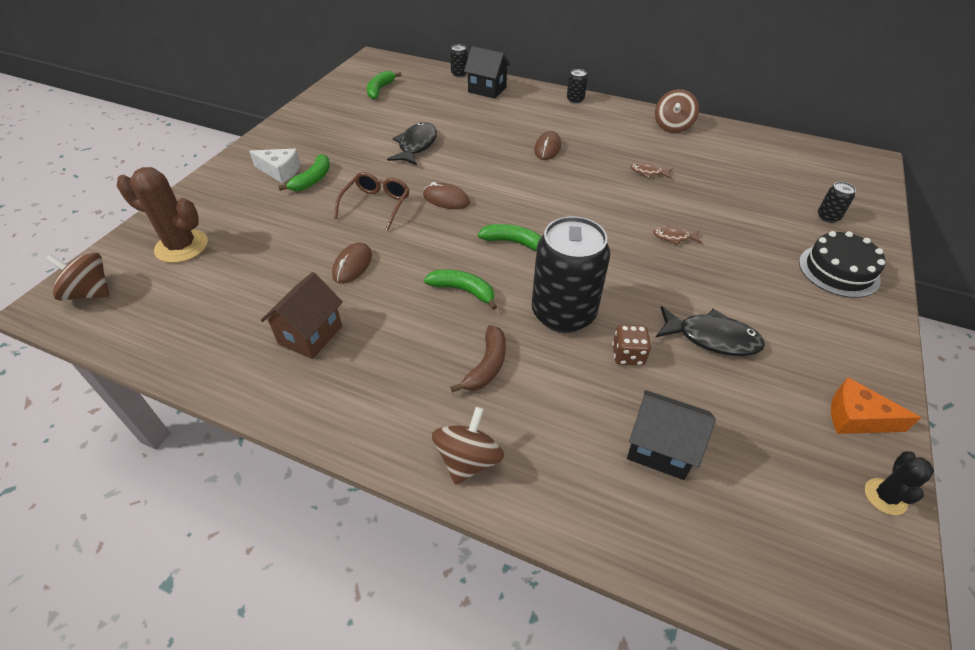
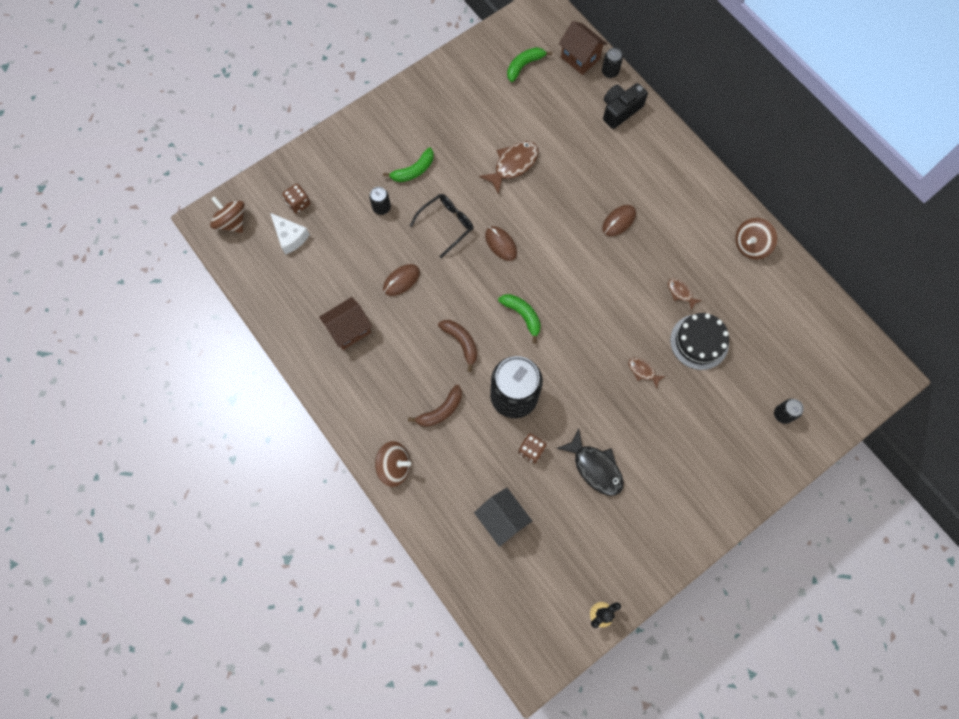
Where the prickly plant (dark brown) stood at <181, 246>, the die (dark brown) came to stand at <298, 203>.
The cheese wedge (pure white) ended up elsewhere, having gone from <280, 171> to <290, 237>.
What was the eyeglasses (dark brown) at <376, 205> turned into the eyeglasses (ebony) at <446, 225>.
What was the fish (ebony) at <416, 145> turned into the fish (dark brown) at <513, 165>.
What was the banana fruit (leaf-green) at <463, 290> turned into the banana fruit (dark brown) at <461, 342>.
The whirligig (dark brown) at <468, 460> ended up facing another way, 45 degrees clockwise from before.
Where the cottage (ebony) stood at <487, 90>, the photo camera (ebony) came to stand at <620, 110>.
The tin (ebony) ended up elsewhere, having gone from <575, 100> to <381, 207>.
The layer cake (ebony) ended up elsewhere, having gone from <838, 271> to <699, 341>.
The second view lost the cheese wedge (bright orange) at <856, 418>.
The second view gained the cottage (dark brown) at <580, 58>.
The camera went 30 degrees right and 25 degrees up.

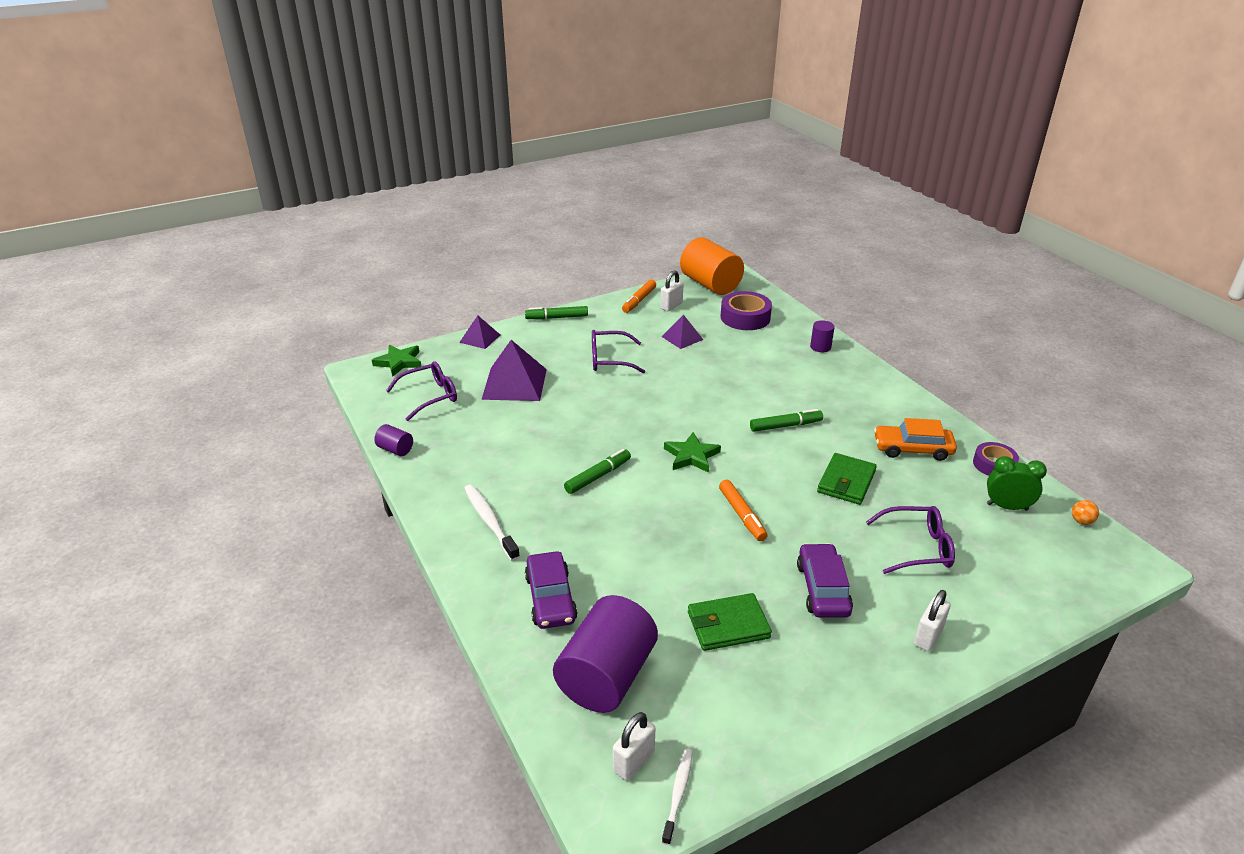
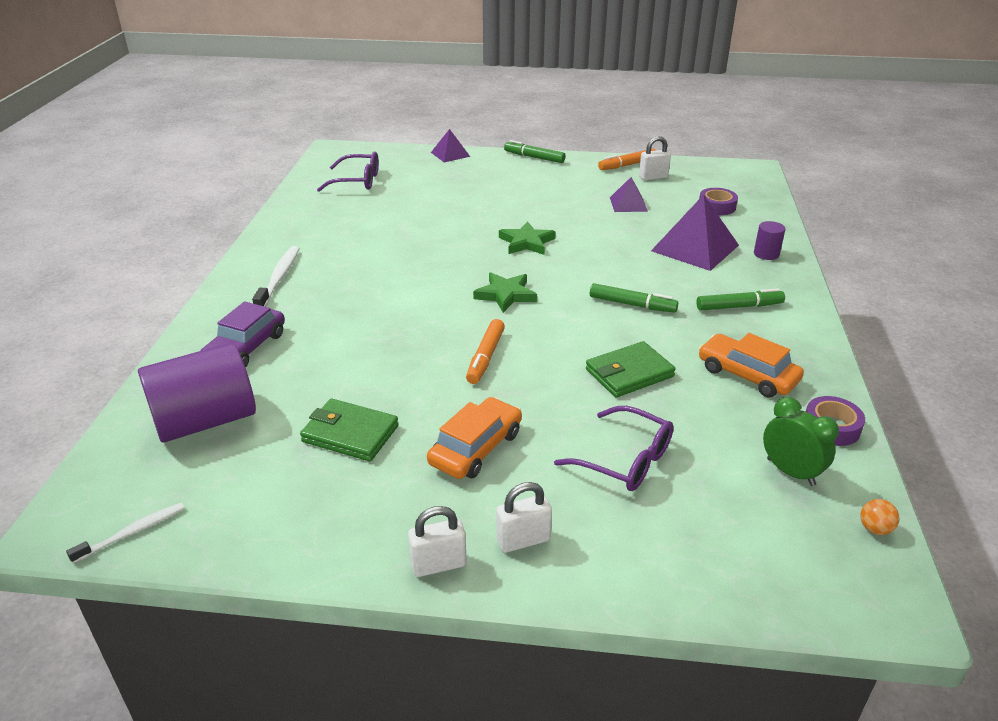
The five-pointed star (leaf-green) ended up elsewhere, having gone from <399, 362> to <526, 242>.
The second view lost the solid cylinder (purple) at <395, 449>.
The solid pyramid (purple) ended up elsewhere, having gone from <514, 384> to <695, 248>.
The felt pen (leaf-green) ended up elsewhere, having gone from <597, 476> to <738, 307>.
The second view lost the eyeglasses (purple) at <610, 359>.
The lock (pure white) ended up elsewhere, having gone from <633, 761> to <438, 564>.
The second view lost the solid cylinder (bright orange) at <710, 284>.
The size of the tape (purple) at <745, 317> changed by a factor of 0.64.
What was the automobile (purple) at <823, 589> turned into the automobile (bright orange) at <476, 448>.
The camera went 35 degrees right and 0 degrees up.

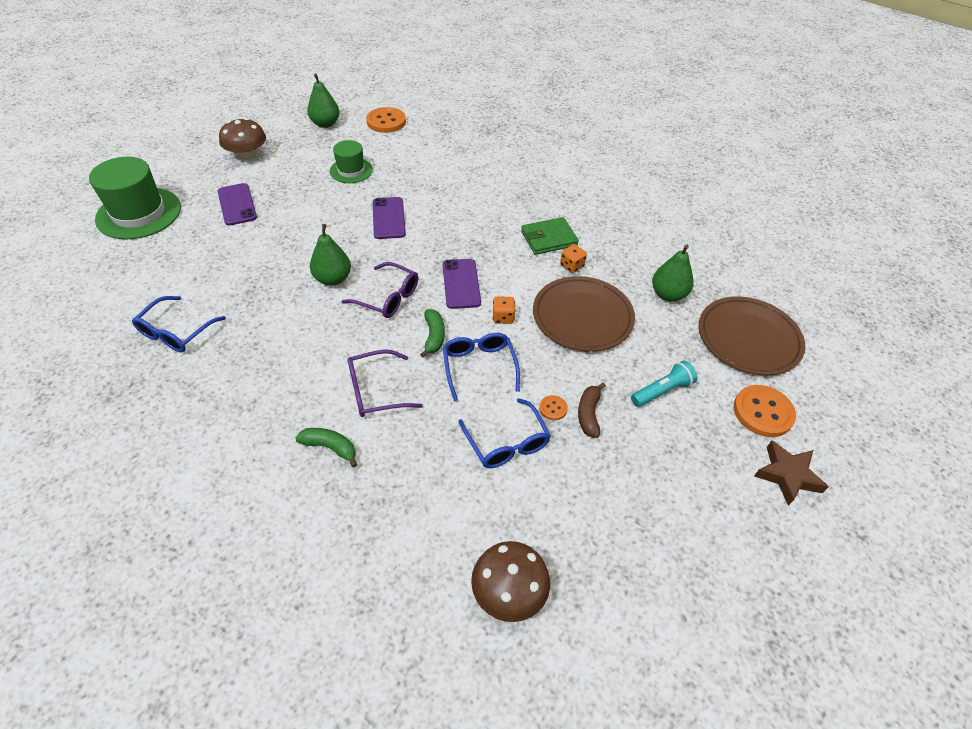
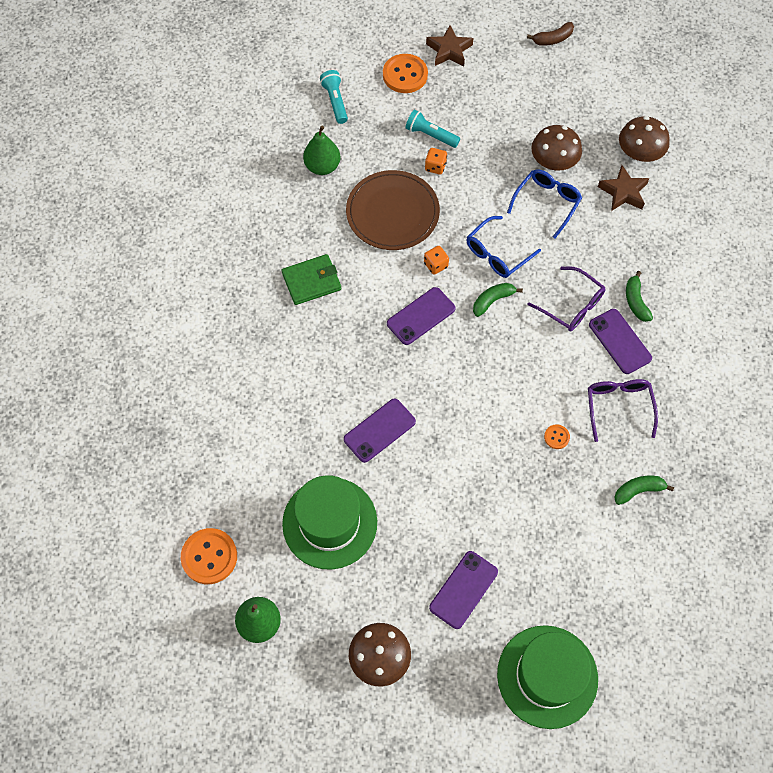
Where the eyeglasses (blue) stood at <176, 332>, the banana fruit (leaf-green) came to stand at <638, 490>.
The second view lost the toy pear (leaf-green) at <333, 279>.
The size of the top hat (leaf-green) at <351, 170> changed by a factor of 1.73.
The eyeglasses (purple) ended up elsewhere, having gone from <388, 298> to <618, 407>.
The card wallet (leaf-green) at <549, 238> ended up facing another way, 60 degrees counterclockwise from before.
The shirt button (bright orange) ended up elsewhere, having gone from <553, 408> to <556, 437>.
The die (bright orange) ended up elsewhere, having gone from <571, 266> to <435, 167>.
The banana fruit (dark brown) ended up elsewhere, having gone from <589, 414> to <553, 39>.
Where the flat dish (dark brown) stood at <748, 338>, the pocket torch (aqua) came to stand at <335, 101>.
The second view gained the toadstool (dark brown) at <553, 161>.
The second view gained the smartphone (purple) at <619, 341>.
The second view gained the five-pointed star (dark brown) at <623, 192>.
The camera went 120 degrees left and 15 degrees up.

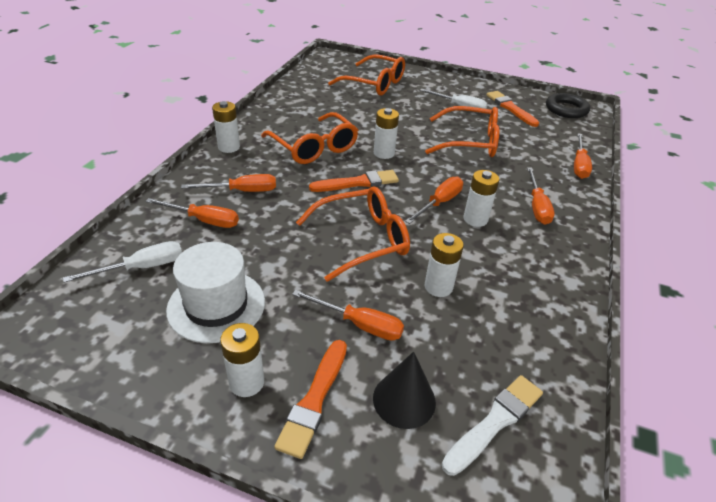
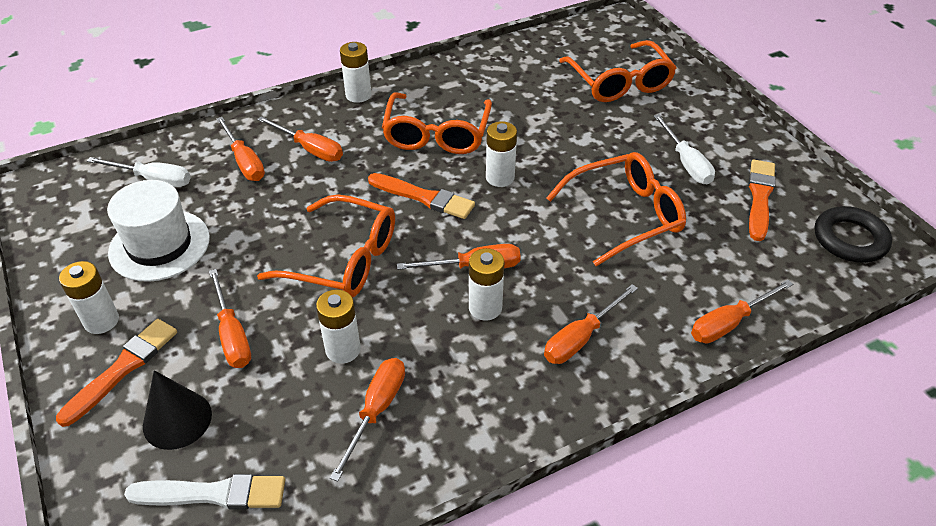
The brush (bright orange) at <314, 400> ended up facing another way, 150 degrees clockwise from before.
The eyeglasses (bright orange) at <470, 142> ended up facing another way, 75 degrees counterclockwise from before.
The second view gained the hand screwdriver (bright orange) at <376, 411>.
The camera went 45 degrees right and 5 degrees up.

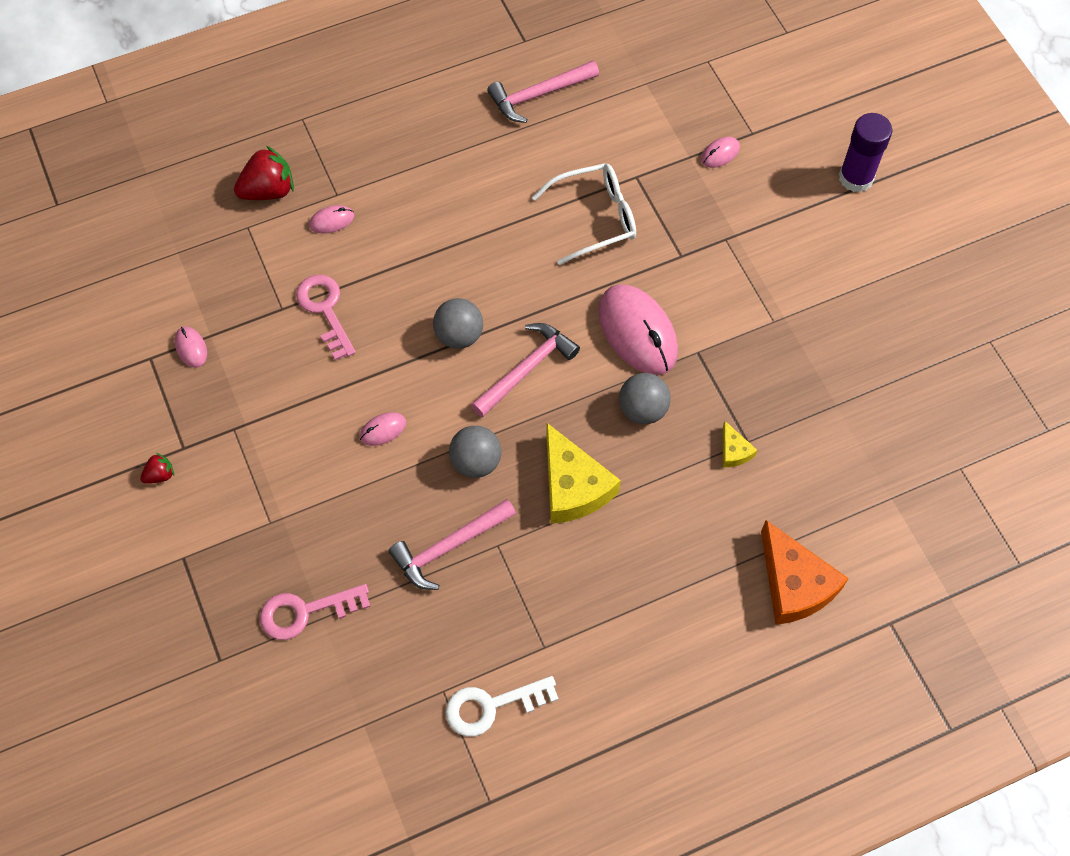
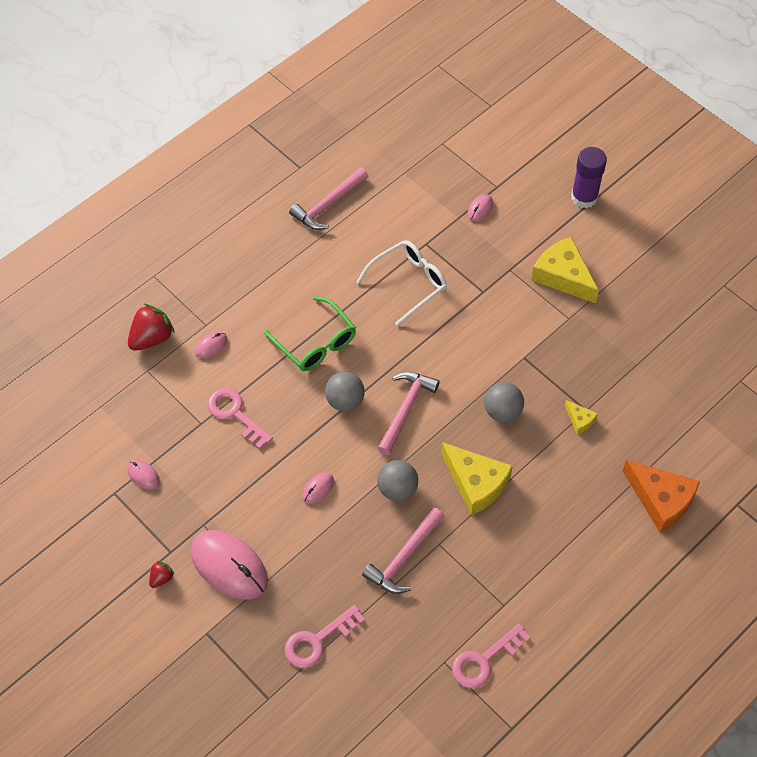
What was the door key (pure white) at <491, 706> turned into the door key (pink) at <484, 660>.
The computer mouse (pink) ended up elsewhere, having gone from <637, 332> to <229, 566>.
The second view gained the eyeglasses (leaf-green) at <315, 343>.
The second view gained the cheese wedge (bright yellow) at <563, 276>.
The camera went 20 degrees left and 5 degrees down.

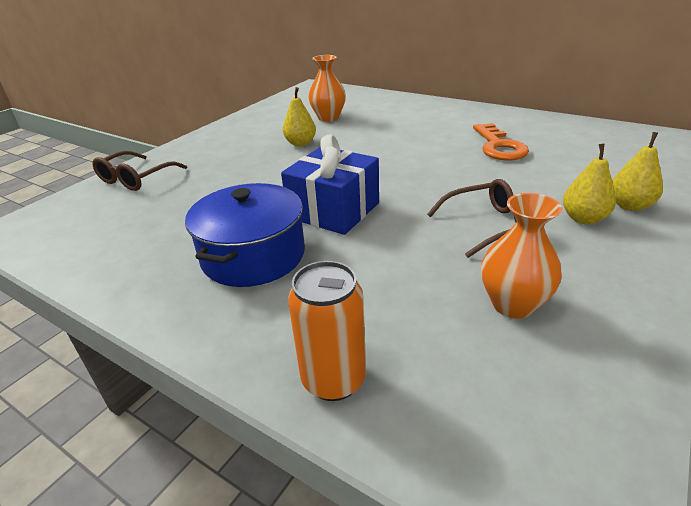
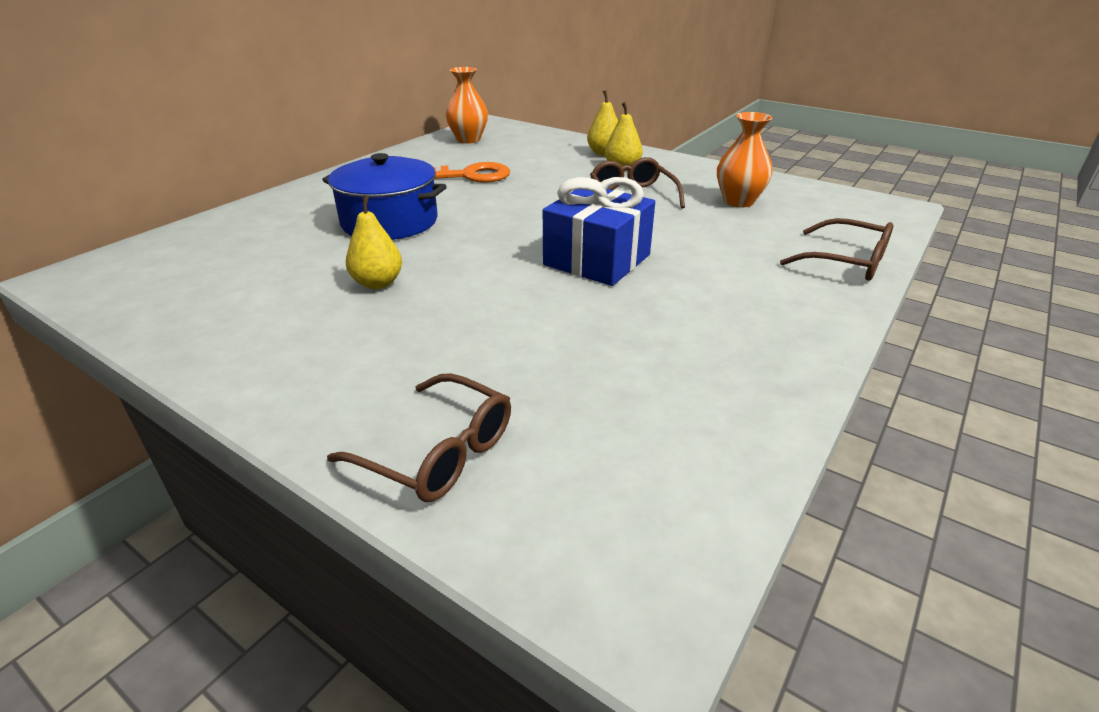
The cooking pot (blue) ended up elsewhere, having gone from <253, 255> to <389, 221>.
Where the tin (bright orange) stood at <333, 379>, the eyeglasses (dark brown) came to stand at <846, 262>.
The vase (bright orange) ended up elsewhere, having gone from <328, 118> to <468, 140>.
The camera went 90 degrees left and 0 degrees up.

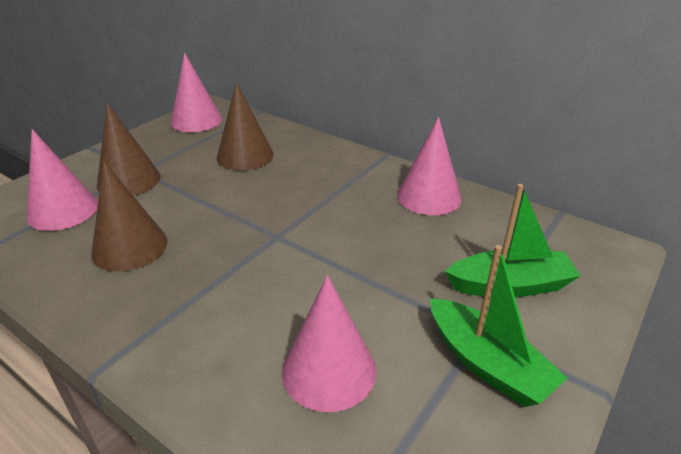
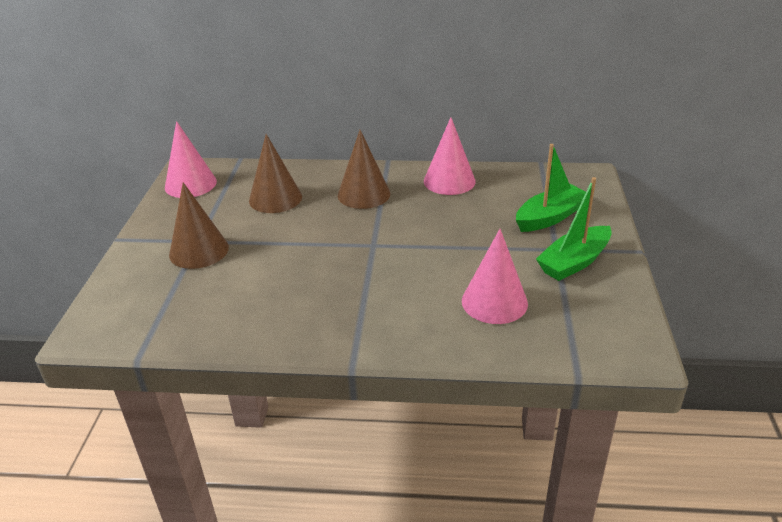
The second view lost the cone shape (pink) at <63, 210>.
The cone shape (dark brown) ended up elsewhere, having gone from <130, 247> to <363, 194>.
The boat (leaf-green) at <487, 364> ended up facing another way, 120 degrees clockwise from before.
The camera went 30 degrees left and 0 degrees up.

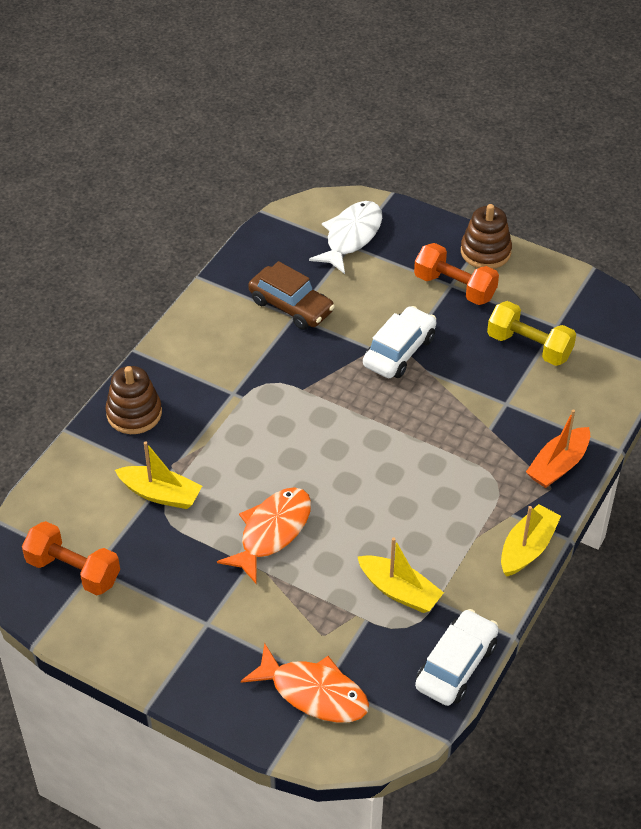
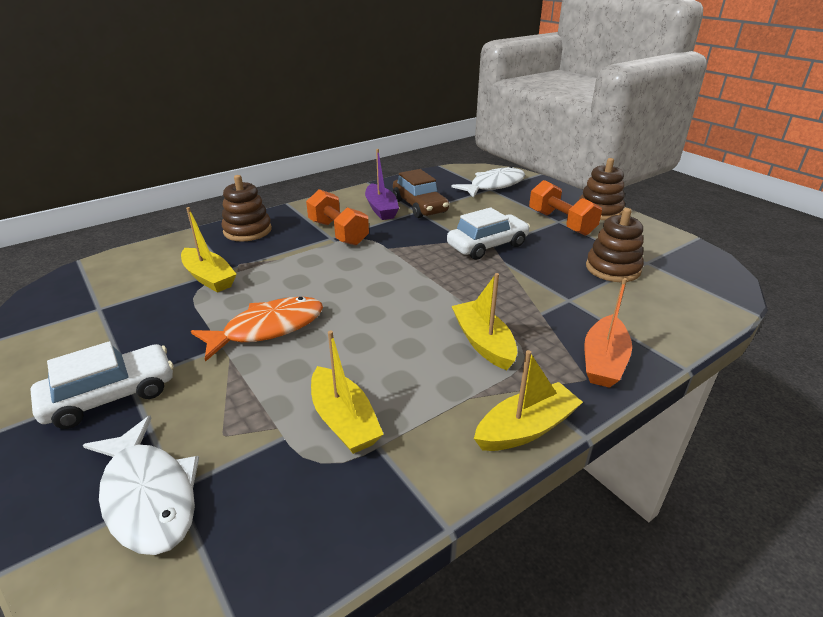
The free weight (bright orange) ended up elsewhere, having gone from <73, 571> to <338, 233>.
What was the fish (bright orange) at <313, 693> turned into the fish (pure white) at <148, 495>.
The automobile (pure white) ended up elsewhere, having gone from <456, 665> to <110, 396>.
Where the free weight (bright yellow) stood at <529, 346>, the ring stacker (dark brown) came to stand at <612, 269>.
The boat (bright orange) at <558, 465> ended up facing another way, 45 degrees counterclockwise from before.
The second view gained the boat (purple) at <381, 209>.
The second view gained the boat (bright yellow) at <483, 342>.
The camera went 25 degrees right and 15 degrees down.

